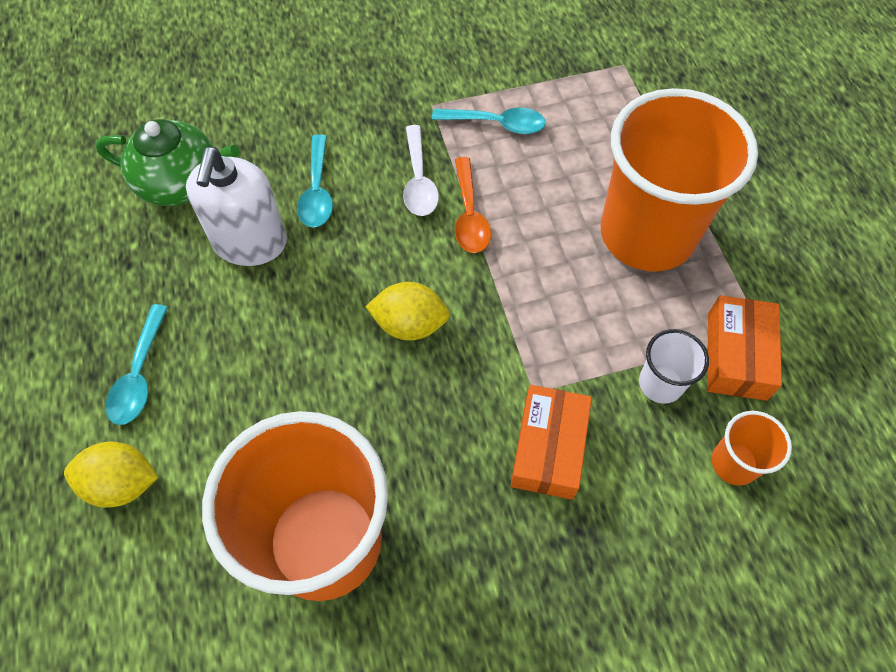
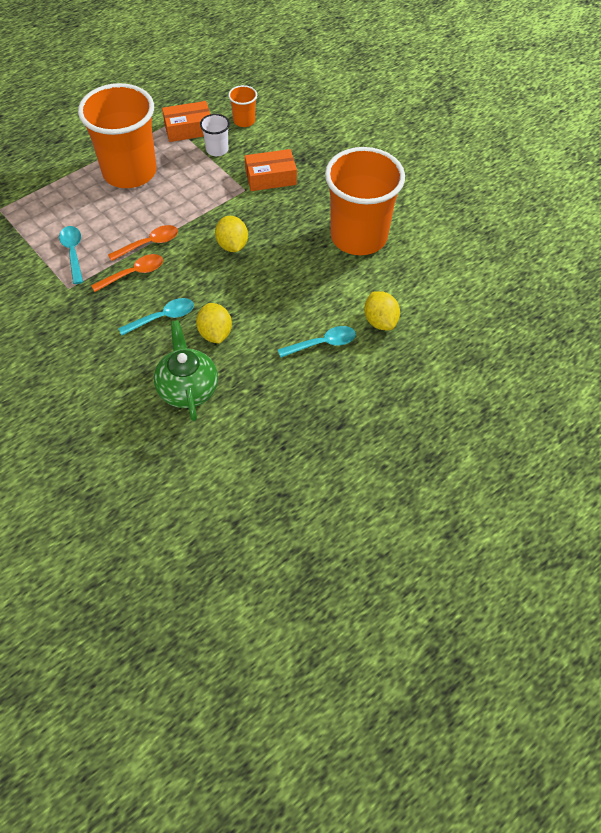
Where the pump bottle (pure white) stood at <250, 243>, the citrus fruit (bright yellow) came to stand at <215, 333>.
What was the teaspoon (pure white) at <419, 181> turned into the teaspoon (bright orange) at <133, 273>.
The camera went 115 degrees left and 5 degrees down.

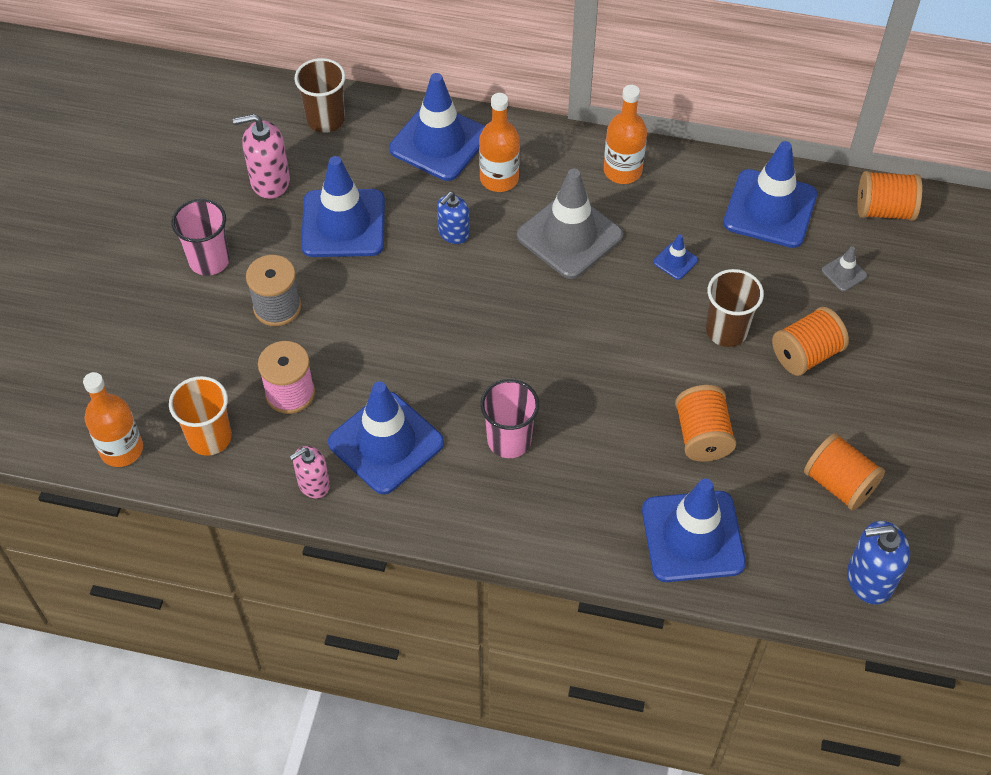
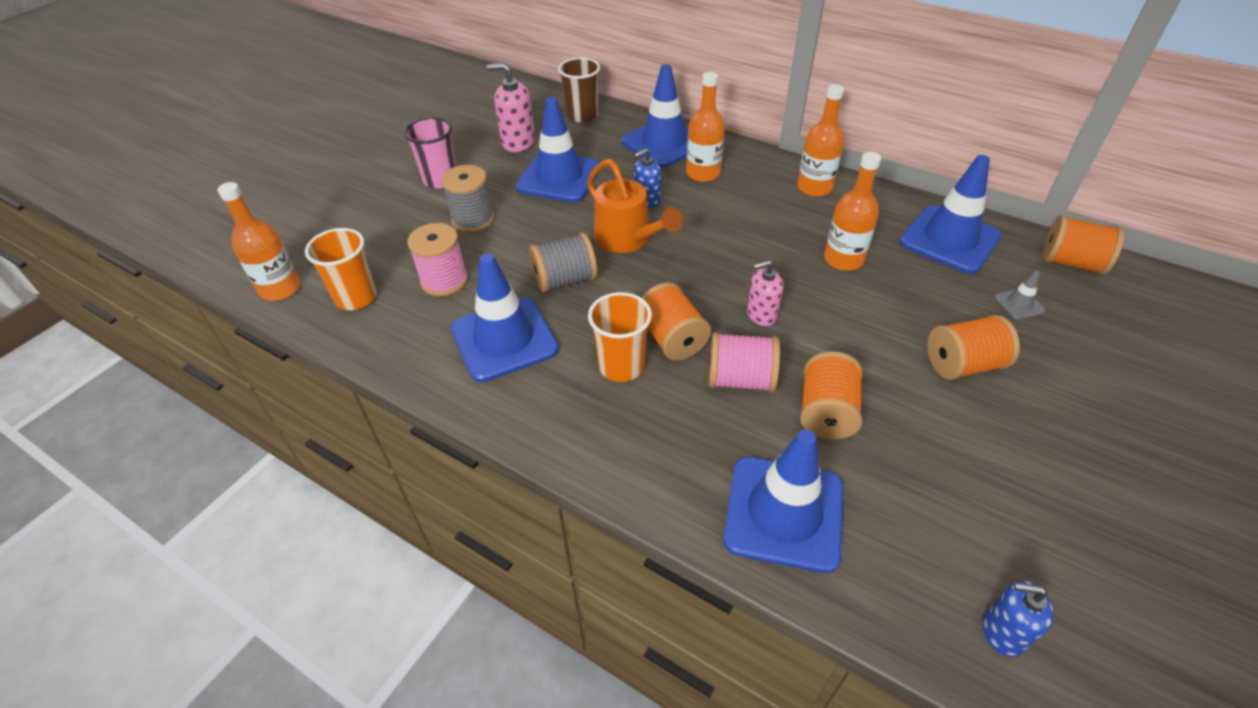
The pump bottle (pink) ended up elsewhere, having gone from <313, 484> to <761, 314>.
What was the cup (pink) at <509, 440> turned into the cup (bright orange) at <621, 366>.
The second view lost the safety cone (gray) at <569, 236>.
Where the safety cone (blue) stood at <675, 261>, the flask (bright orange) came to stand at <843, 259>.
The second view lost the cup (dark brown) at <726, 331>.
The bobbin (bright orange) ended up elsewhere, having gone from <839, 484> to <672, 339>.
The size of the pump bottle (blue) at <869, 579> changed by a factor of 0.67.
The second view gained the bobbin (gray) at <565, 280>.
The second view gained the watering pot (bright orange) at <628, 239>.
The second view gained the bobbin (pink) at <740, 379>.
The camera went 20 degrees right and 10 degrees down.

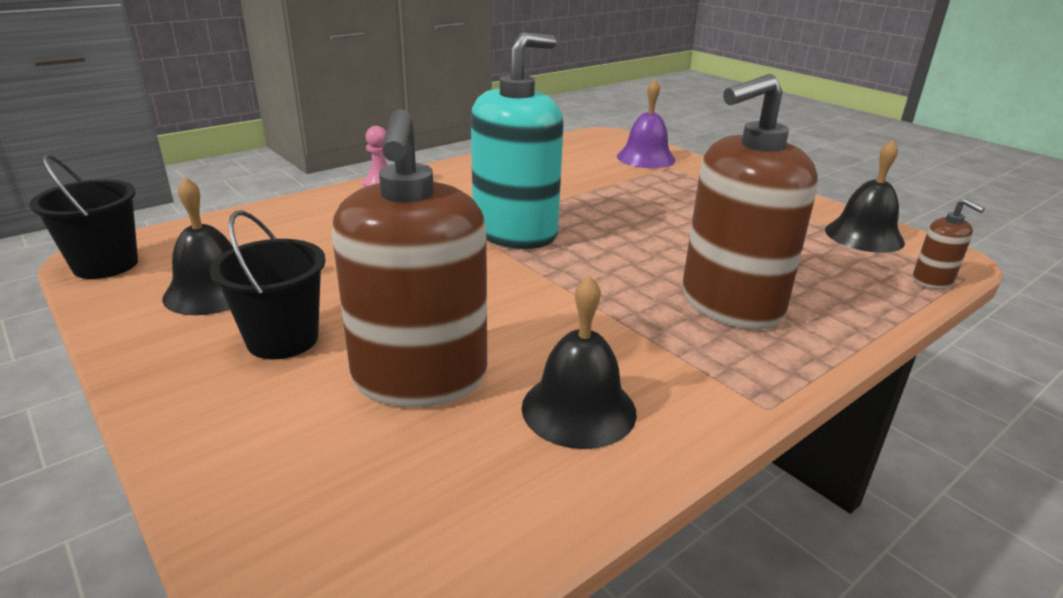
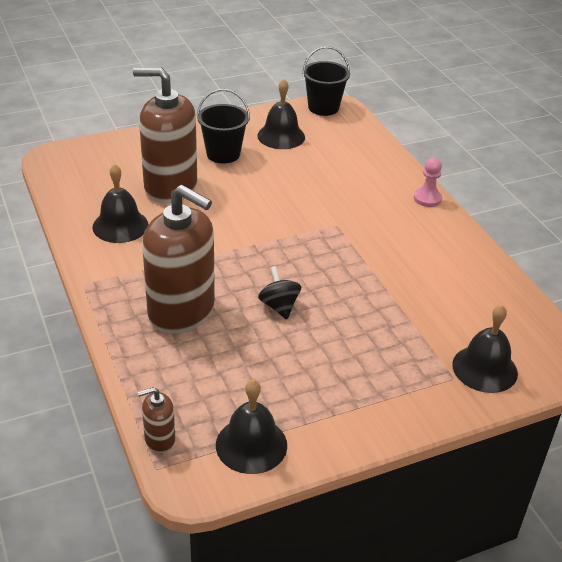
The second view lost the pump bottle (aqua) at <515, 232>.
What was the school bell (purple) at <645, 158> turned into the school bell (ebony) at <484, 368>.
The pump bottle (dark brown) at <730, 304> ended up facing another way, 135 degrees clockwise from before.
The second view gained the whirligig (ebony) at <279, 306>.
The camera went 105 degrees right and 10 degrees up.

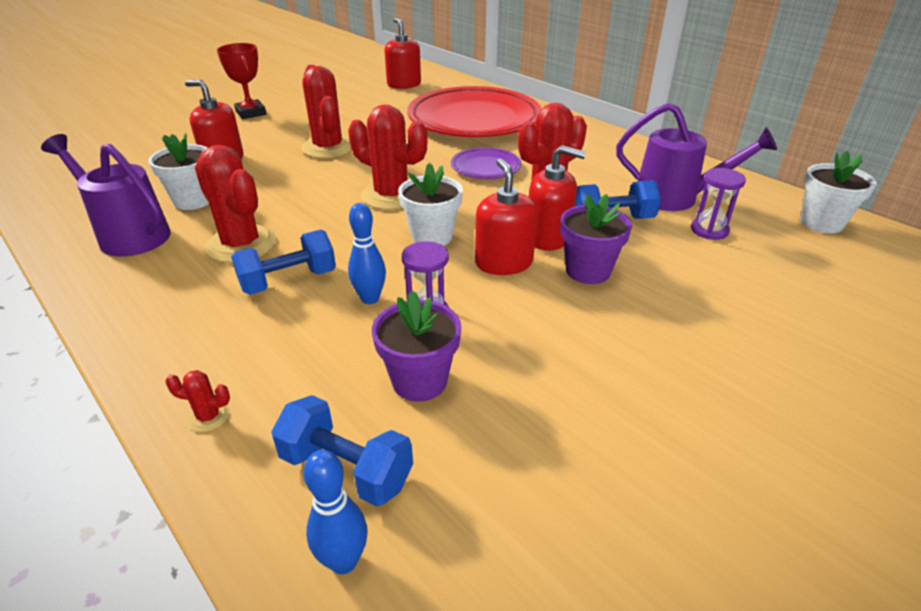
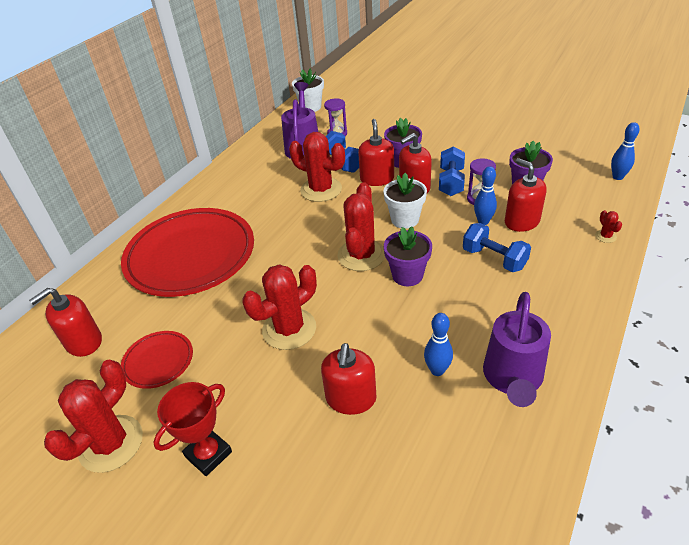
Where the flower pot (pure white) stood at <193, 201>, the skittle (blue) came to stand at <437, 370>.
The prickly plant (crimson) ended up elsewhere, having gone from <241, 244> to <111, 443>.
The free weight (blue) ended up elsewhere, having gone from <346, 469> to <451, 182>.
The second view lost the flat dish (purple) at <485, 167>.
The second view gained the flat dish (crimson) at <158, 361>.
The second view gained the flower pot (purple) at <407, 275>.
The second view gained the pump bottle (crimson) at <521, 221>.
The camera went 105 degrees left and 5 degrees up.

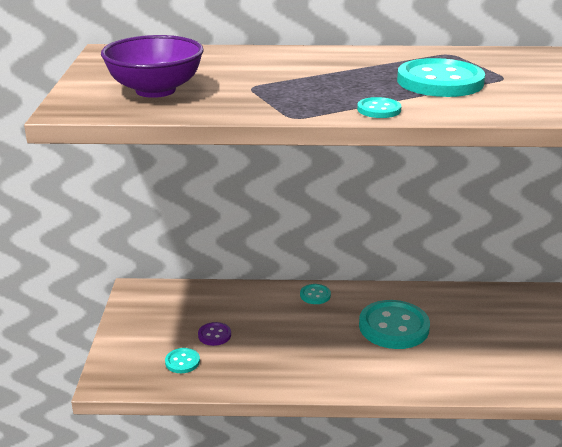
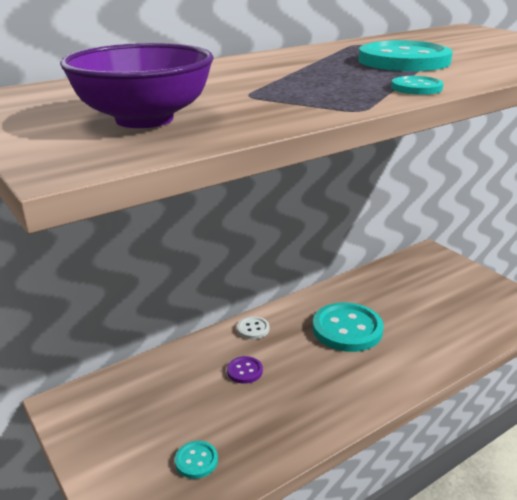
The shirt button (purple) ended up elsewhere, having gone from <214, 335> to <244, 371>.
What was the shirt button (aqua) at <315, 295> turned into the shirt button (pure white) at <253, 329>.
The camera went 35 degrees left and 0 degrees up.

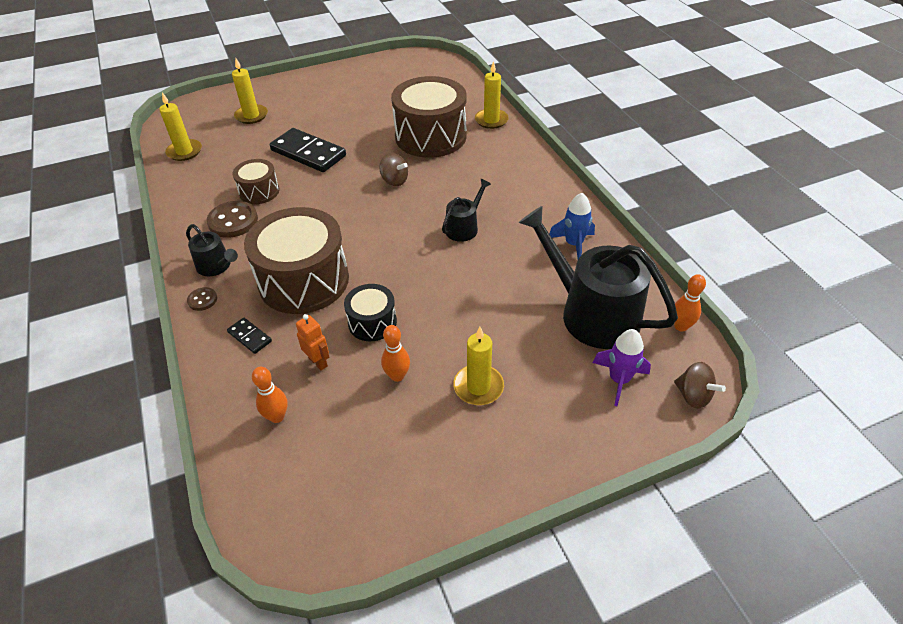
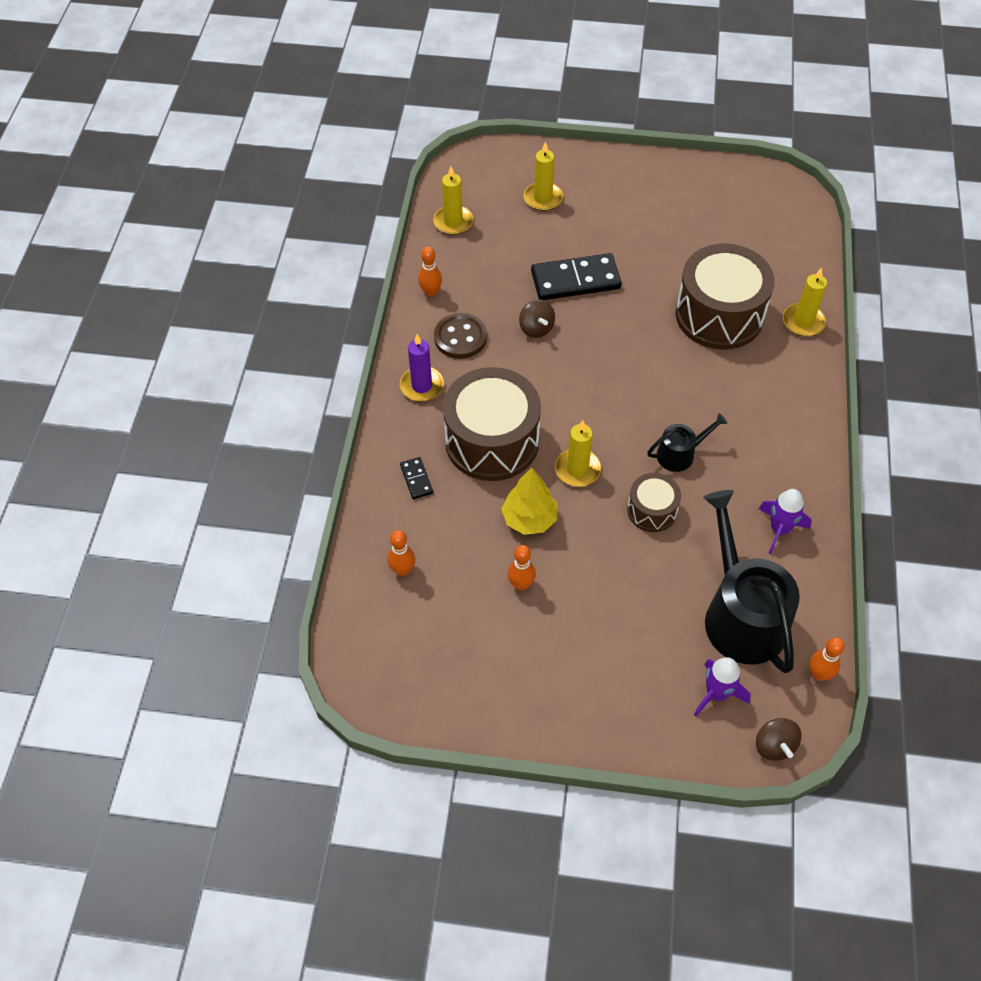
Where the watering pot (ebony) stood at <216, 266>, the pillar candle (purple) came to stand at <422, 386>.
The second view lost the shirt button (dark brown) at <202, 300>.
The drum (dark brown) ended up elsewhere, having gone from <259, 191> to <652, 510>.
The domino (ebony) at <308, 153> ended up facing another way, 75 degrees counterclockwise from before.
The second view lost the toy robot (bright orange) at <318, 362>.
Where the drum (ebony) stood at <372, 322>, the tree (bright yellow) came to stand at <529, 519>.
The whirligig (dark brown) ended up elsewhere, having gone from <394, 181> to <536, 328>.
The pillar candle (bright yellow) ended up elsewhere, having gone from <478, 387> to <577, 469>.
What was the spaceship (blue) at <573, 244> turned into the spaceship (purple) at <779, 529>.
The second view gained the skittle (bright orange) at <431, 292>.
The camera went 30 degrees right and 10 degrees up.

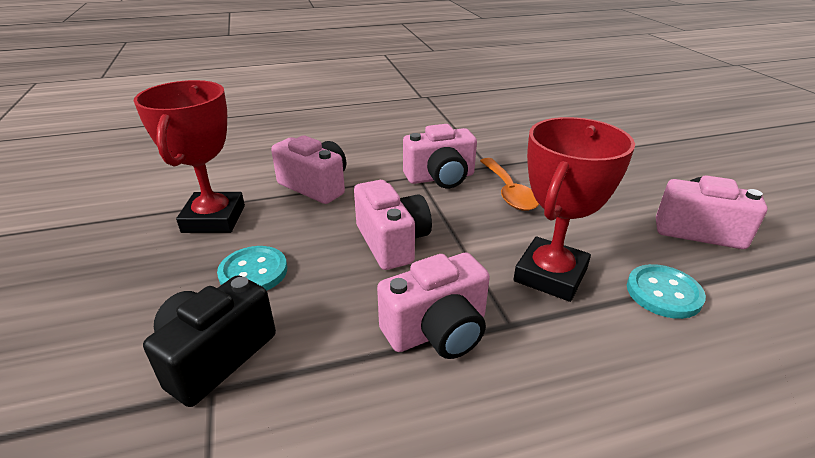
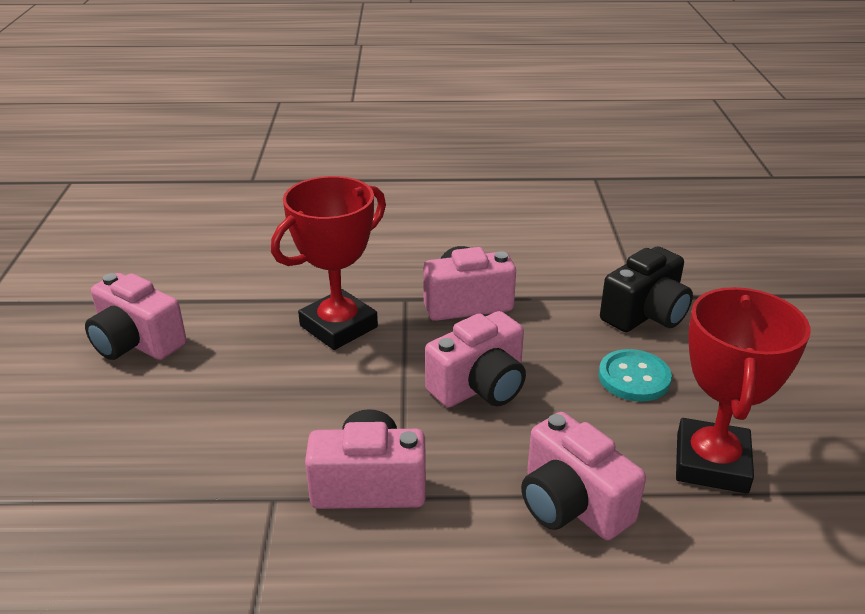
The photo camera (pink) at <392, 242> ended up facing another way, 120 degrees counterclockwise from before.
The second view lost the teaspoon (bright orange) at <509, 192>.
The second view lost the shirt button (aqua) at <663, 293>.
The camera went 165 degrees left and 0 degrees up.

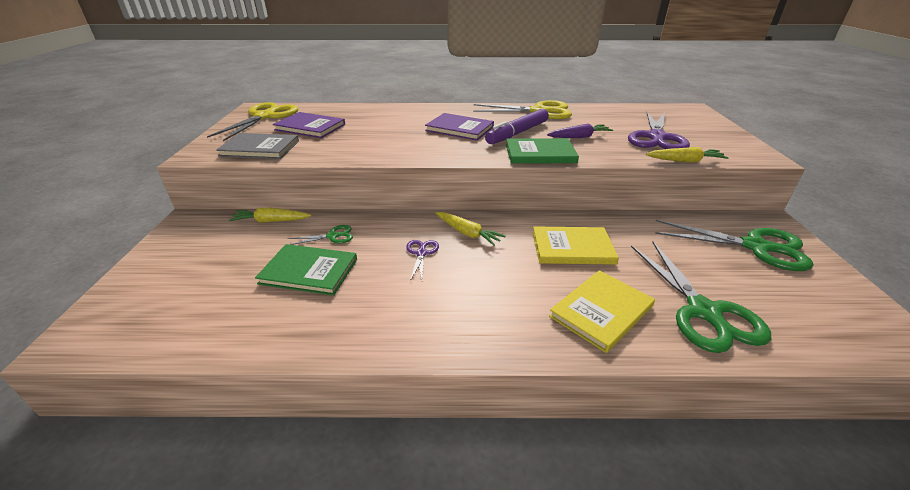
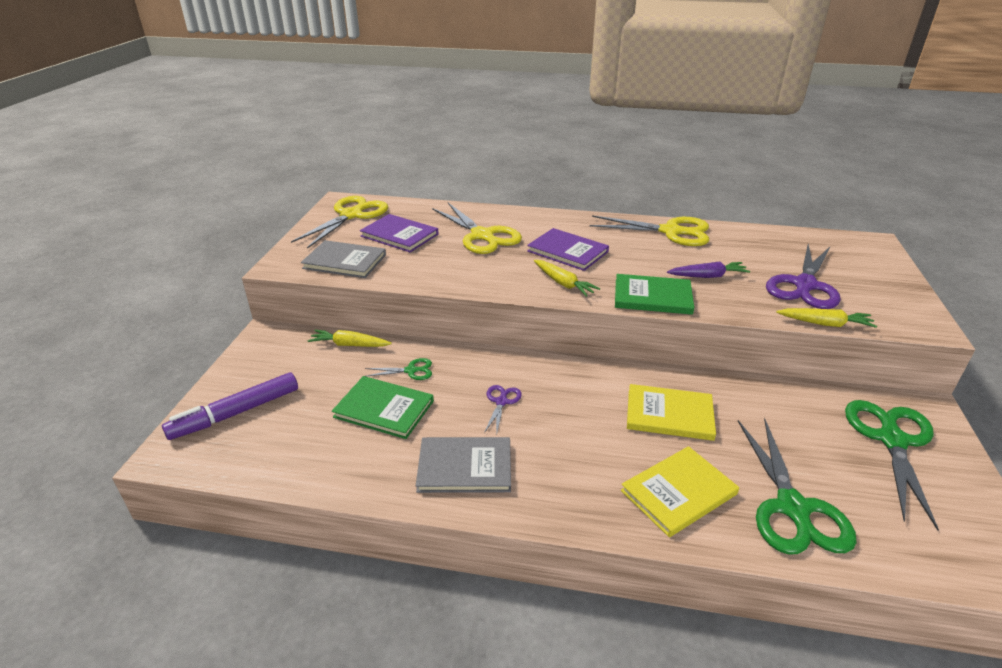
The root vegetable (bright yellow) ended up elsewhere, having gone from <467, 233> to <563, 283>.
The felt pen (purple) ended up elsewhere, having gone from <517, 133> to <236, 413>.
The scissors (leaf-green) at <756, 247> ended up facing another way, 105 degrees counterclockwise from before.
The second view gained the hardcover (gray) at <465, 467>.
The second view gained the scissors (bright yellow) at <483, 236>.
The camera went 10 degrees right and 0 degrees up.

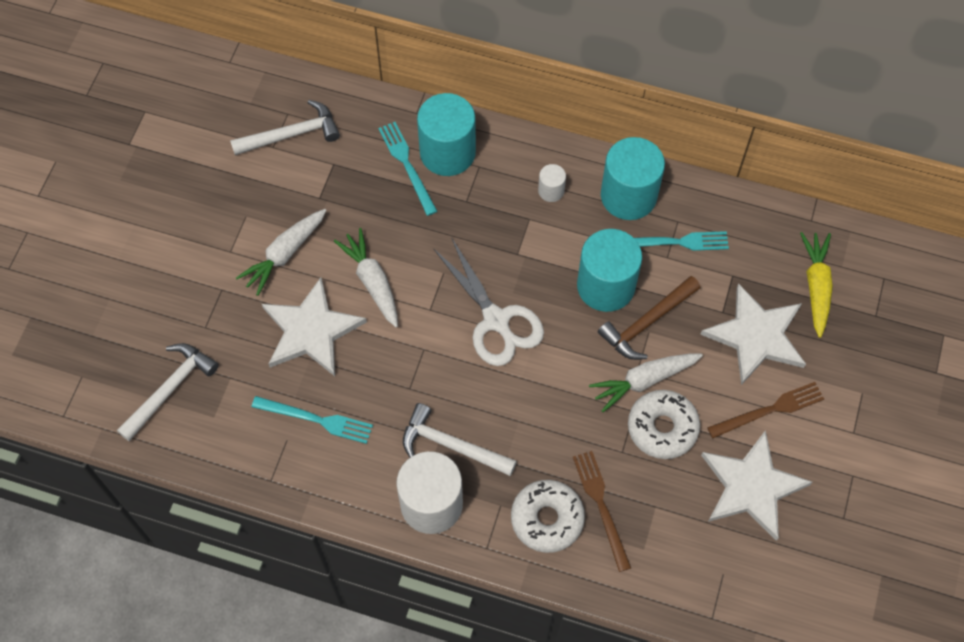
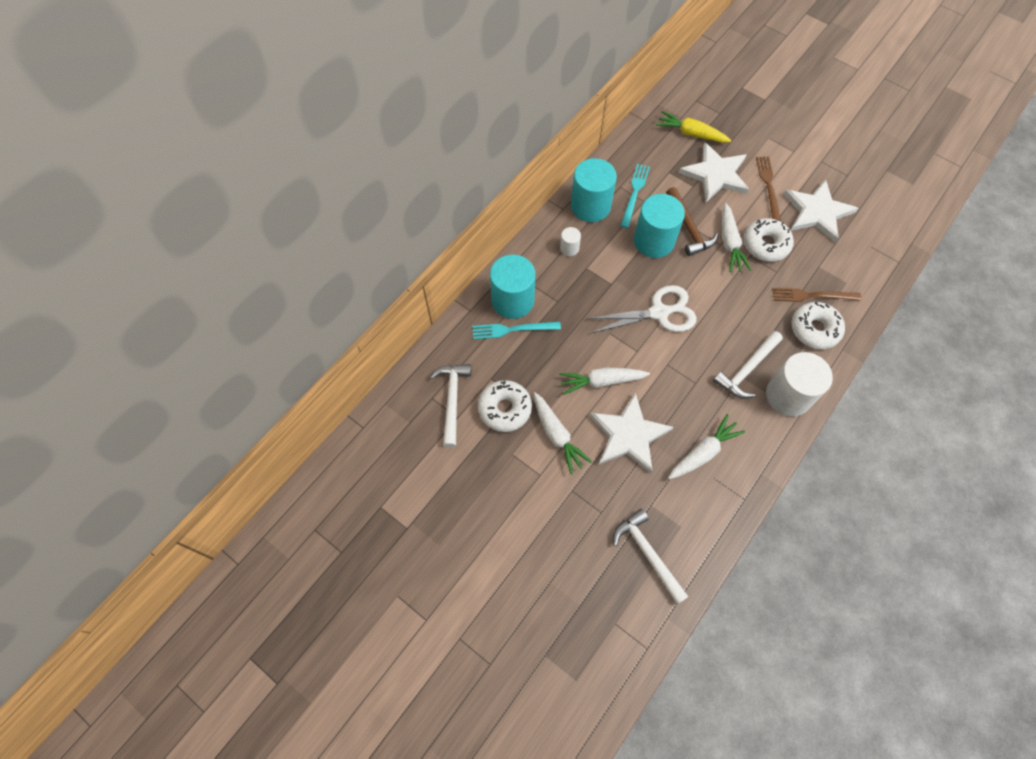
Where the dinner fork (aqua) stood at <316, 419>, the root vegetable (pure white) came to stand at <703, 452>.
The second view gained the doughnut (pure white) at <505, 409>.
The camera went 70 degrees left and 0 degrees up.

